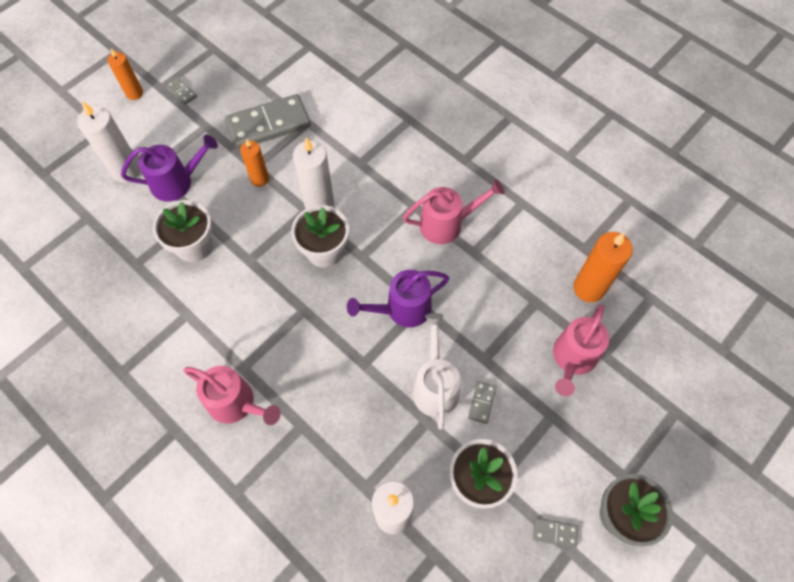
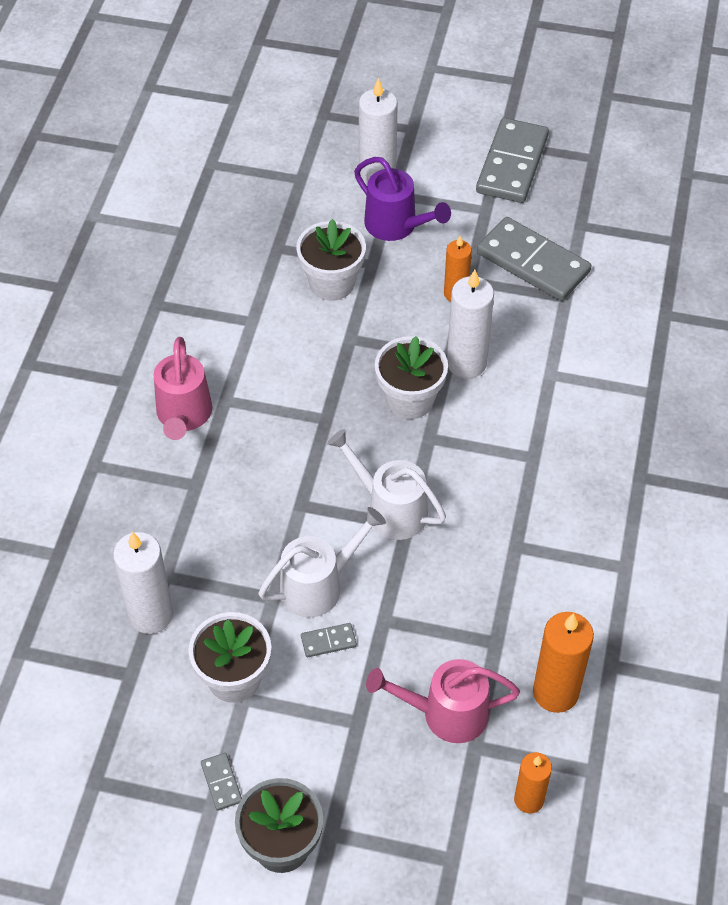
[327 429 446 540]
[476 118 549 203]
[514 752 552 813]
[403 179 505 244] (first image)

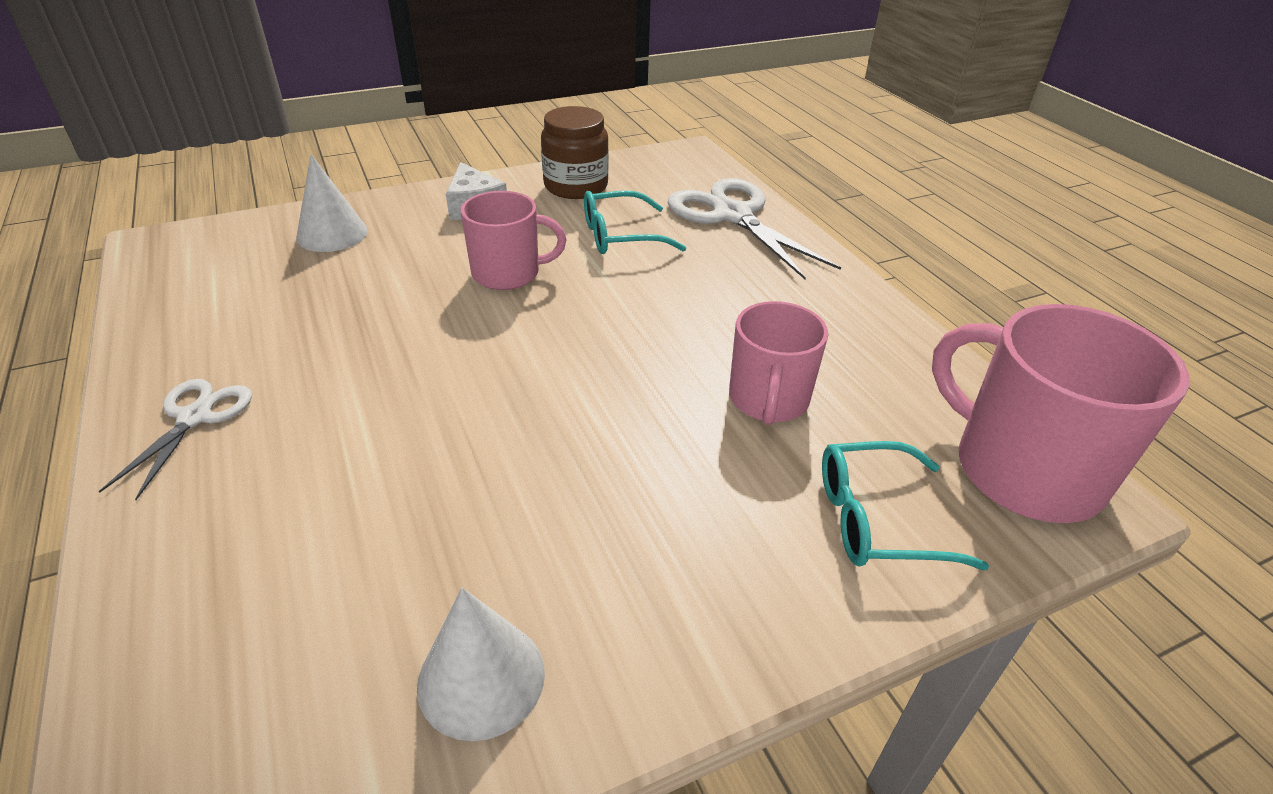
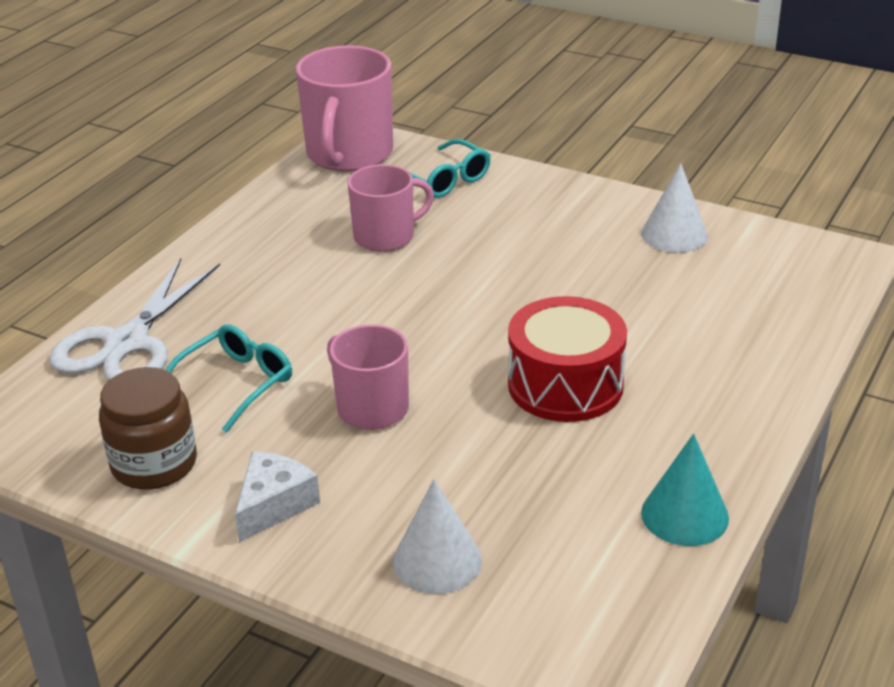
[166 324 292 433]
[508 296 627 422]
[641 434 729 546]
[99 379 252 500] (first image)

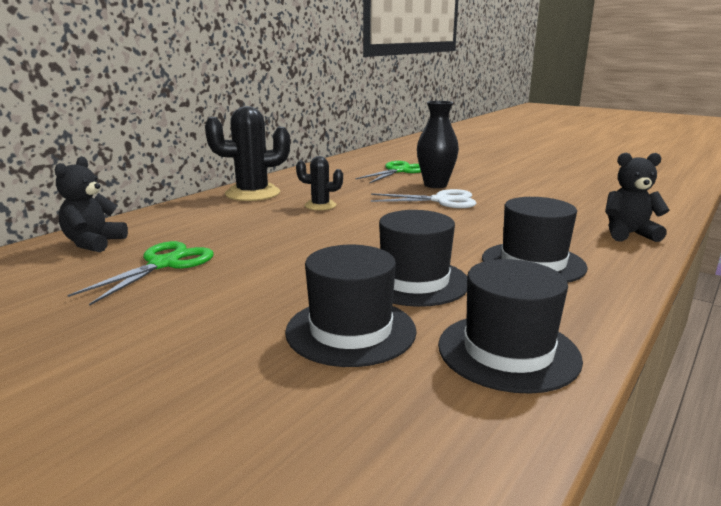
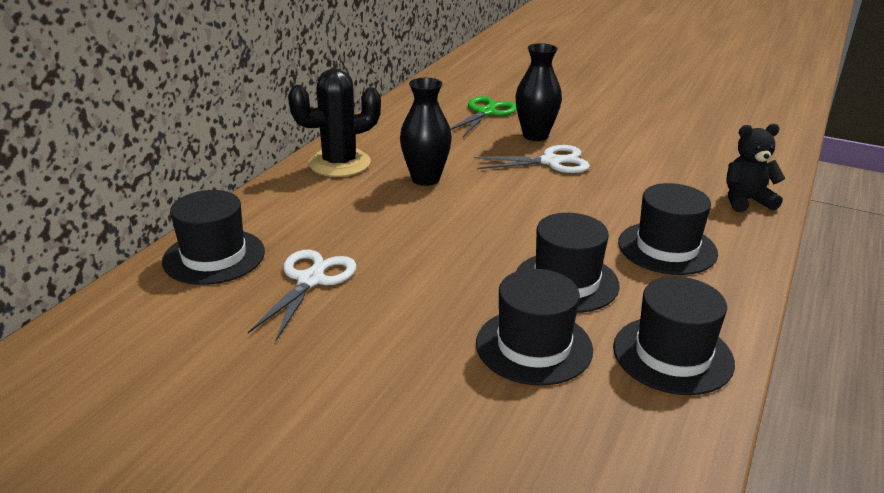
[162 190 265 285]
[248 250 356 341]
[400 78 452 186]

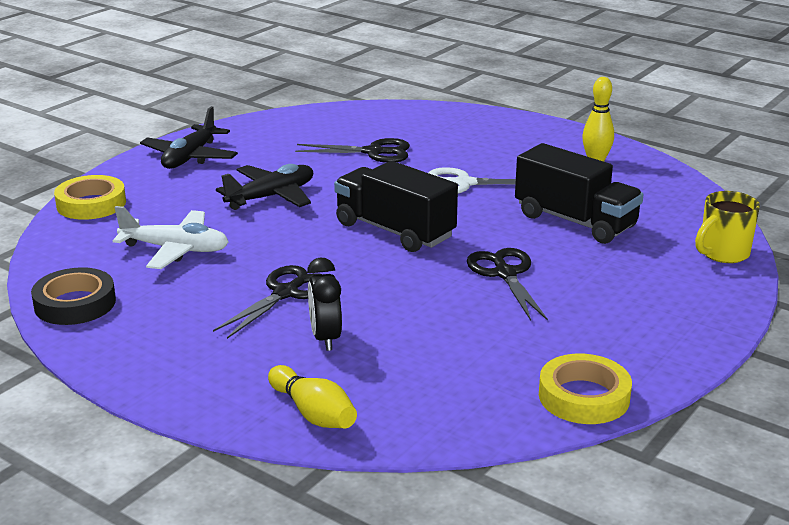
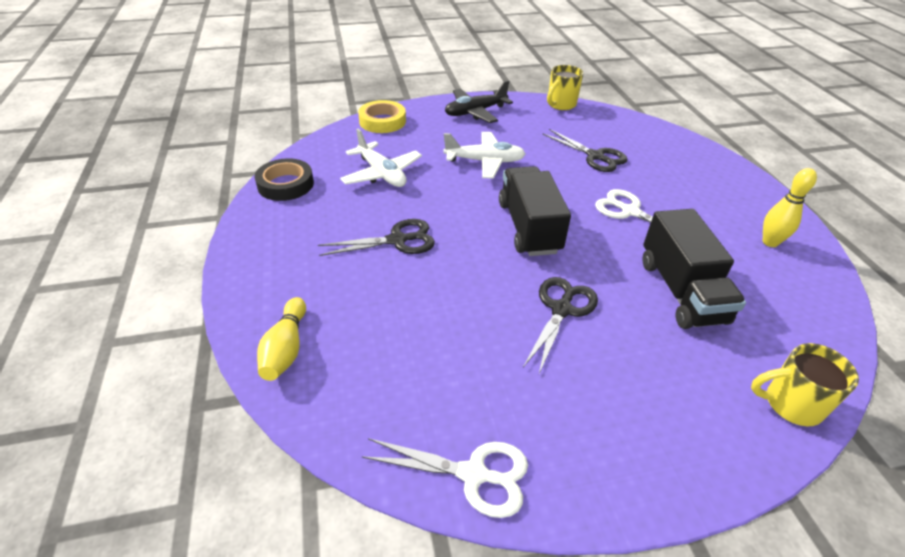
[362 438 528 518]
[443 132 526 179]
[547 65 583 110]
[307 257 342 351] (first image)

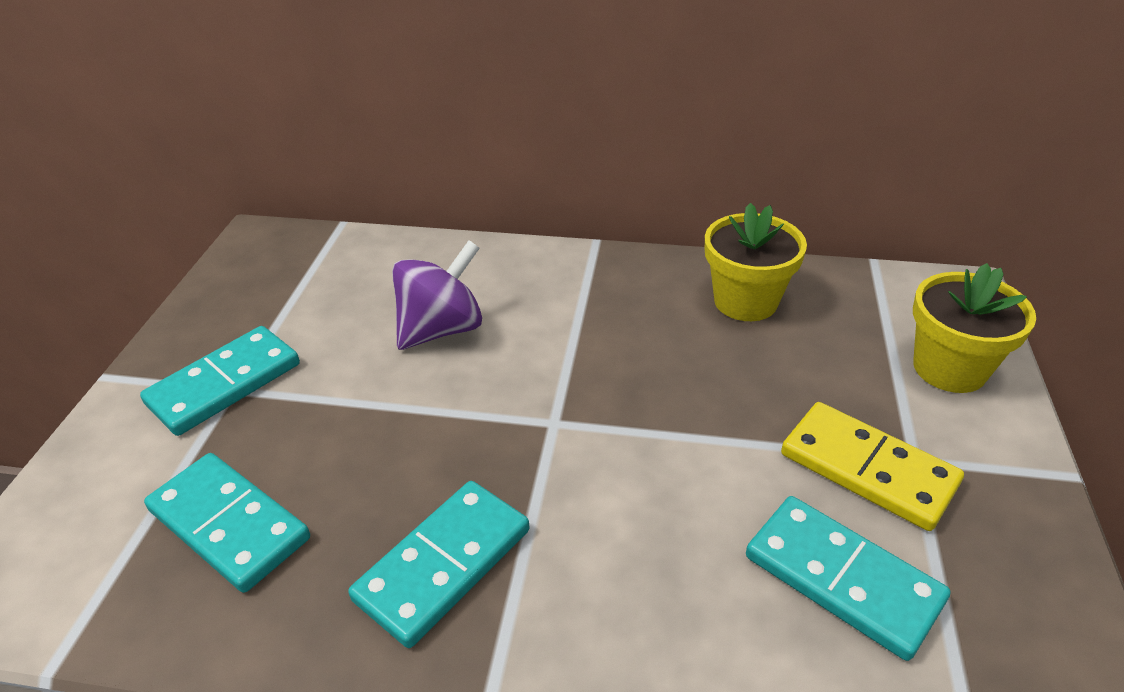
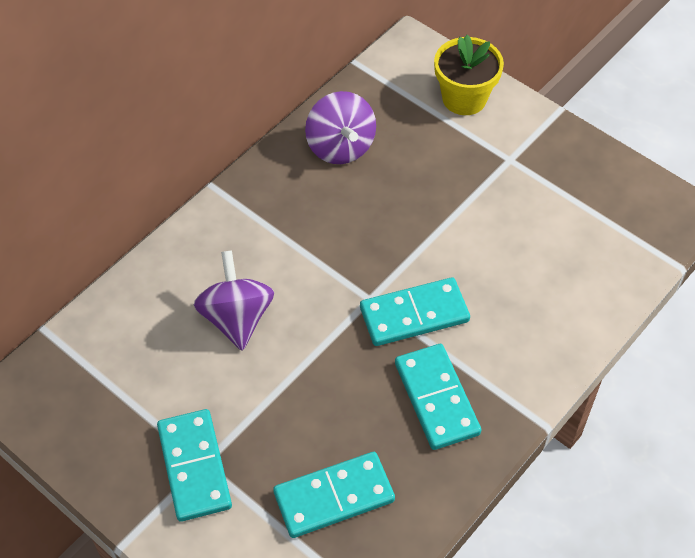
[305 91 376 164]
[360 277 470 346]
[781 402 964 531] (first image)

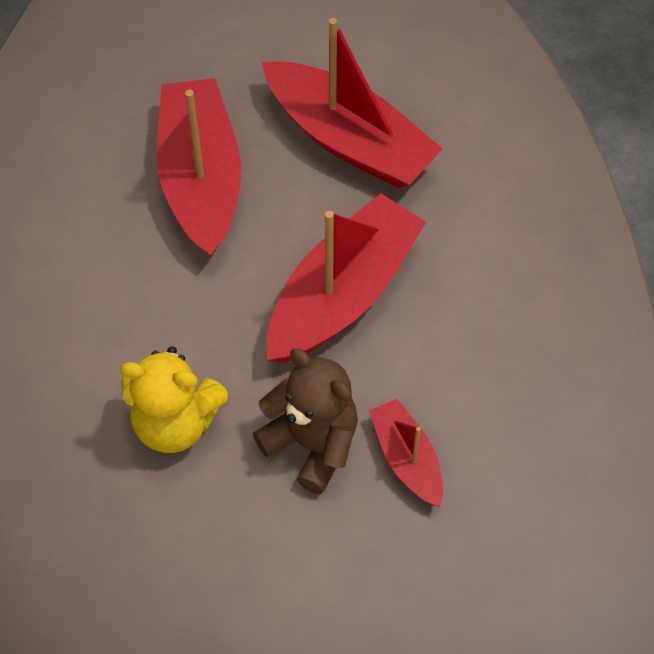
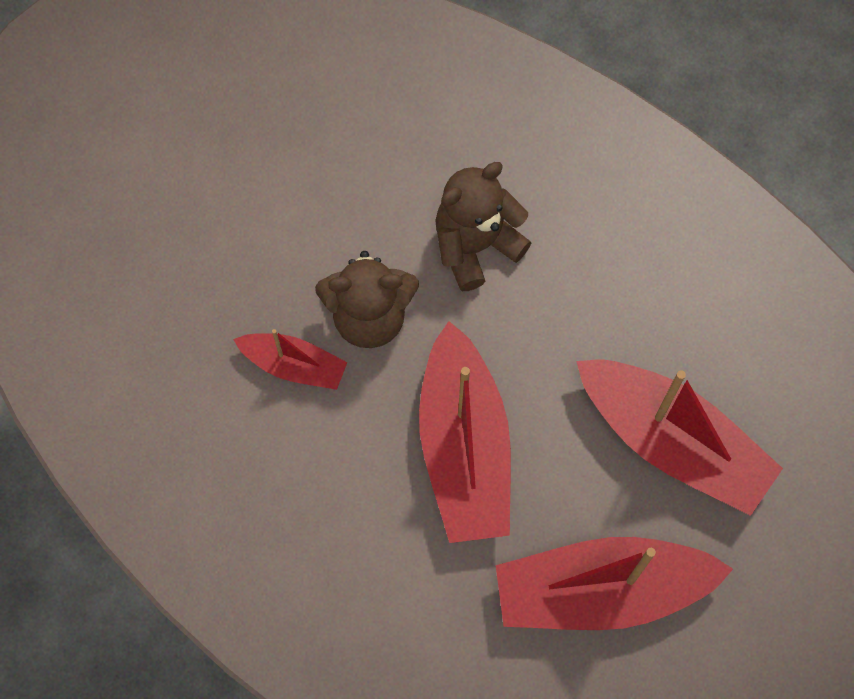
[435 162 532 291]

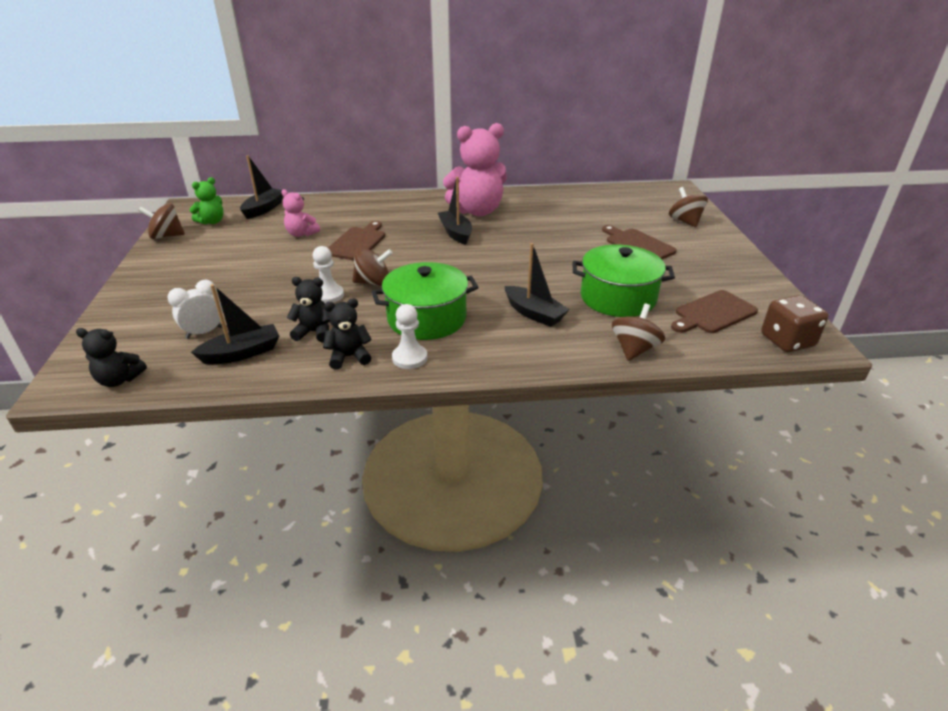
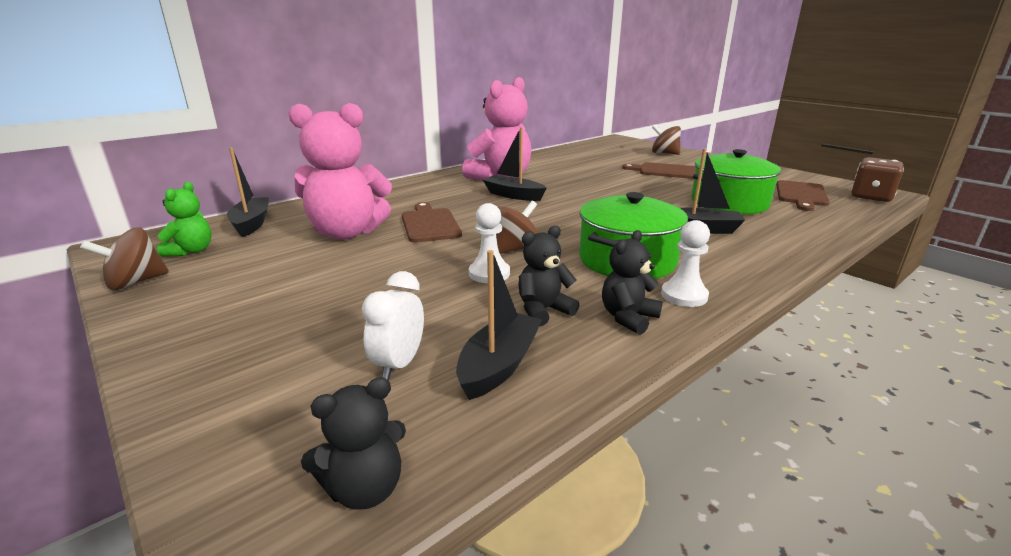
[289 103 392 240]
[612 304 665 361] (first image)

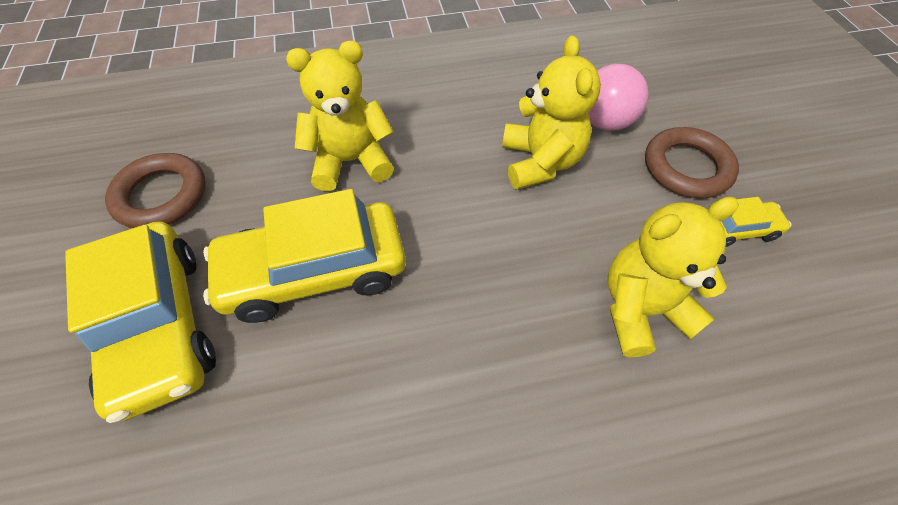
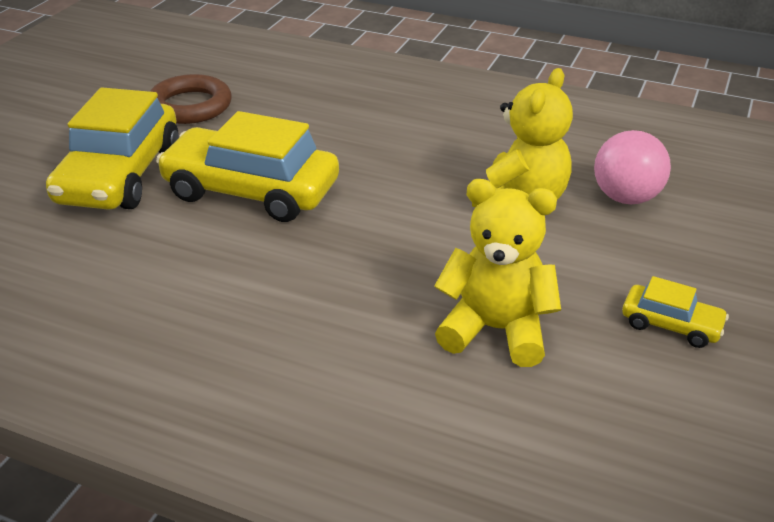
[286 41 394 191] (first image)
[645 127 739 198] (first image)

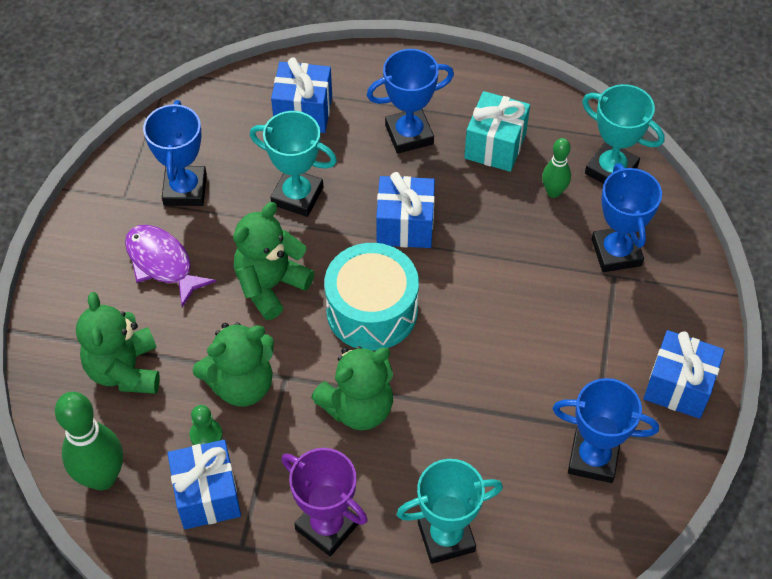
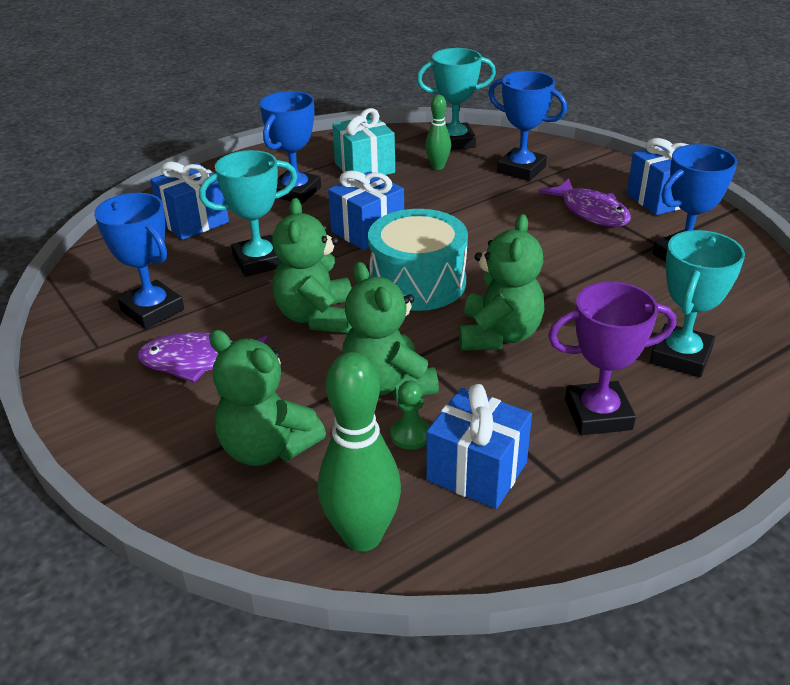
[342 262 439 400]
[538 178 631 227]

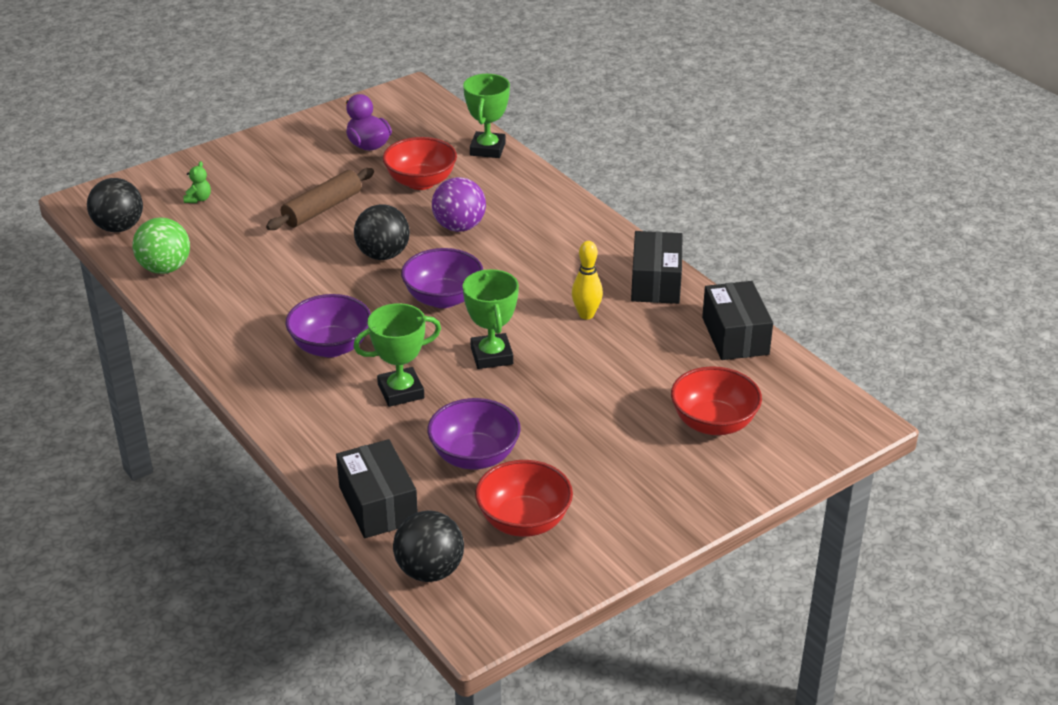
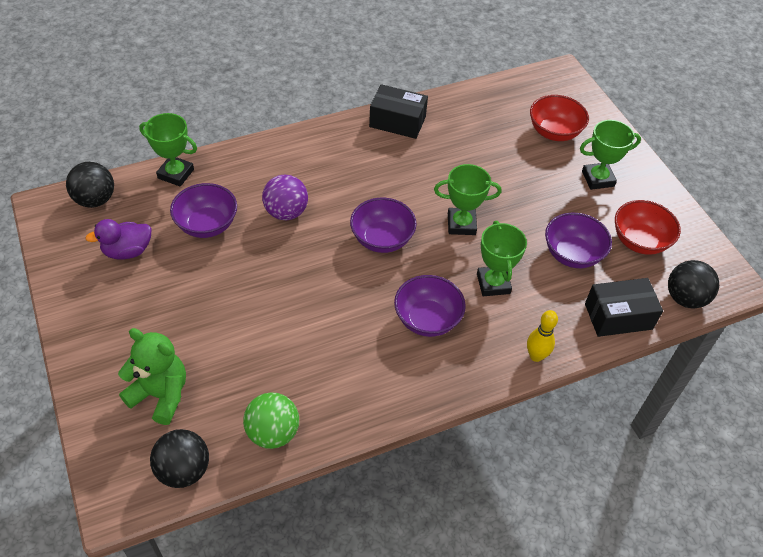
[66 162 114 208]
[118 328 186 425]
[170 183 237 238]
[527 310 558 362]
[580 120 641 190]
[266 168 374 230] (first image)
[702 281 773 360] (first image)

